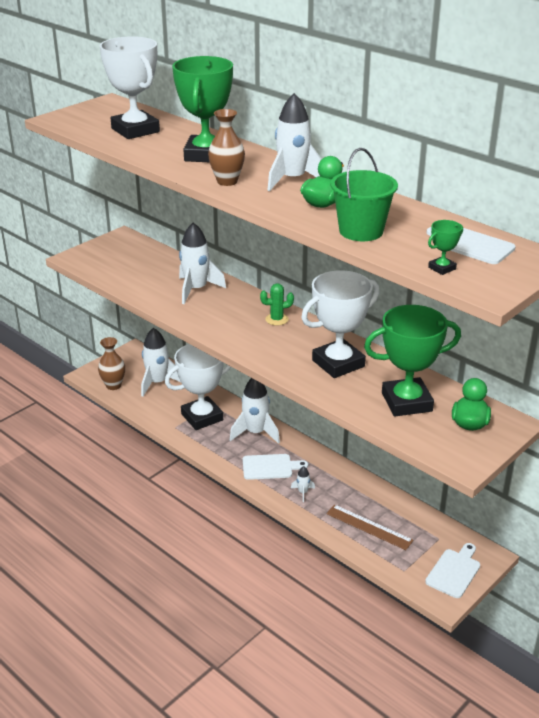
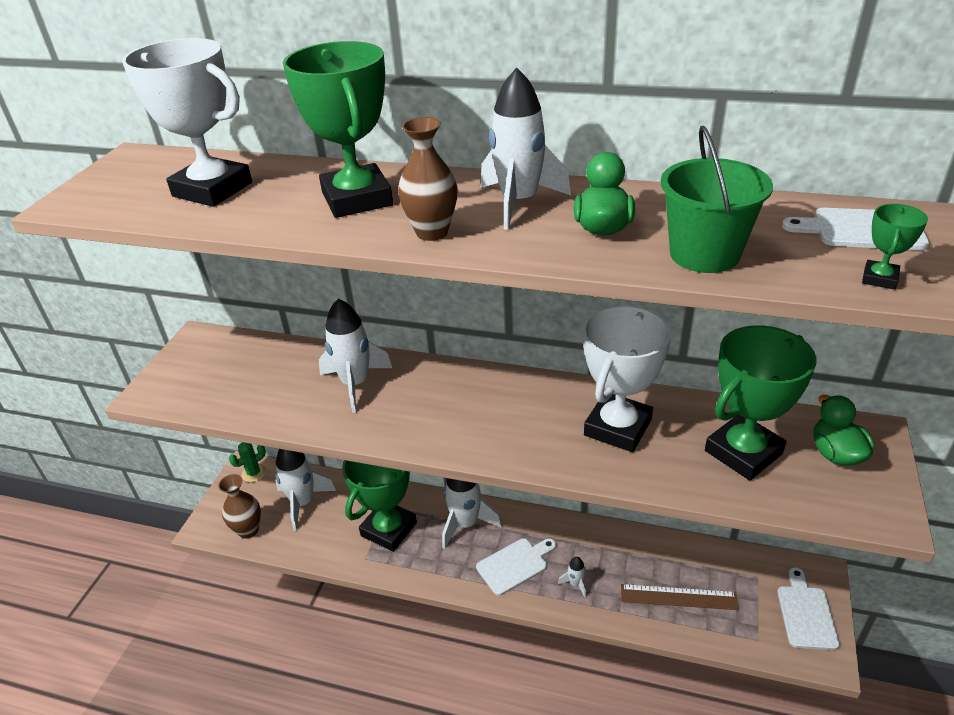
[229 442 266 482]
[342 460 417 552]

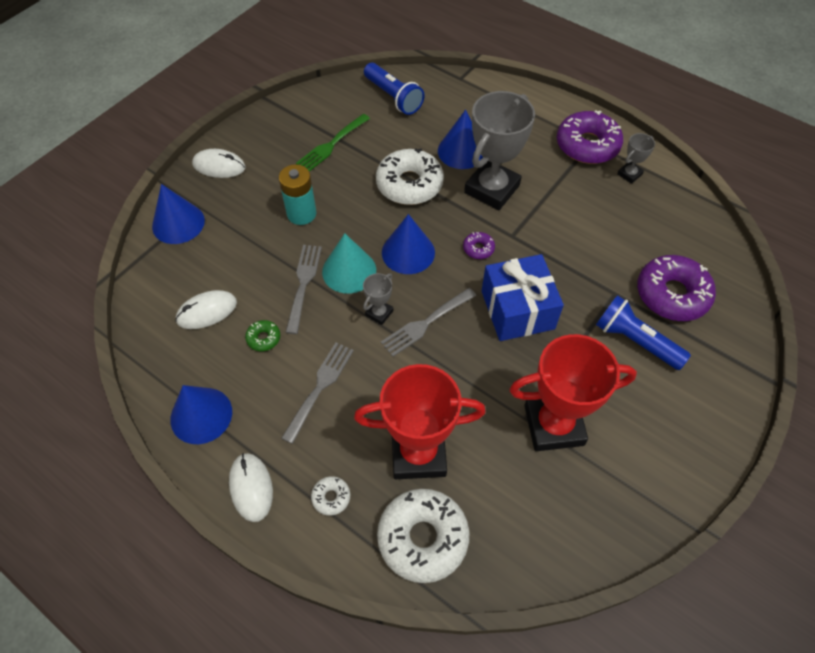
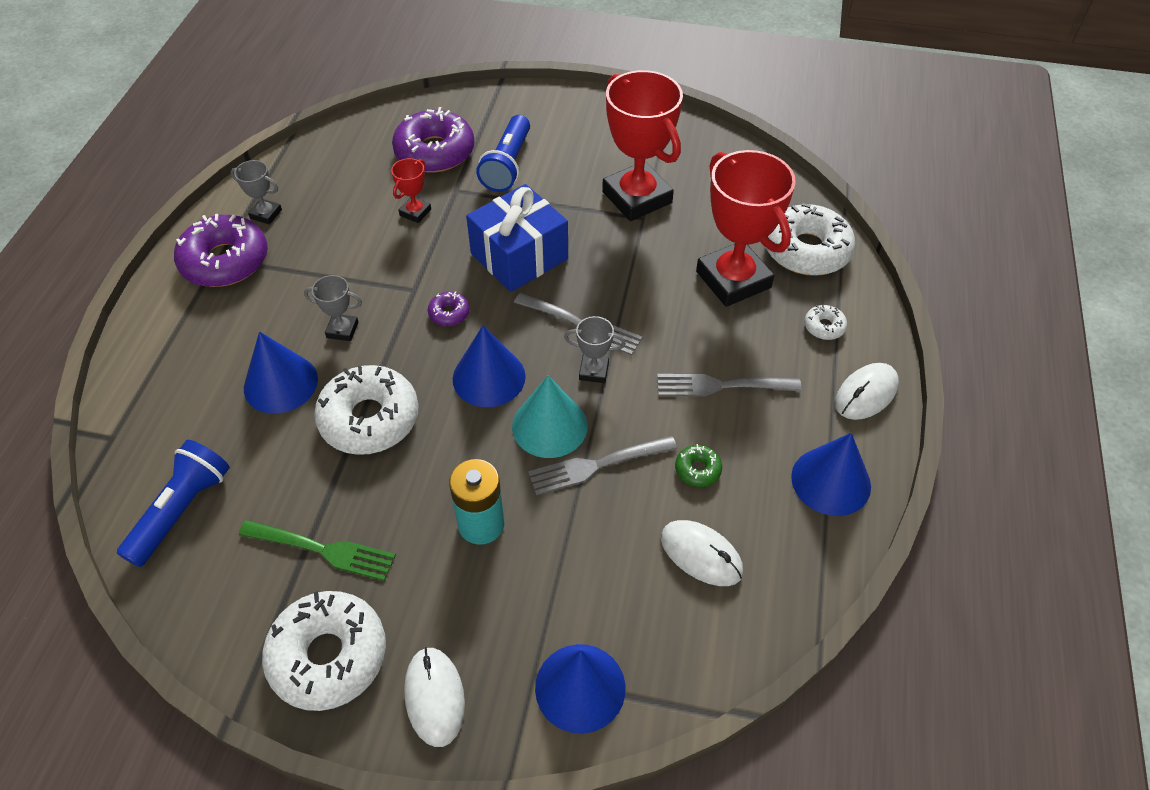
[262 591 386 711]
[304 275 362 341]
[391 158 431 223]

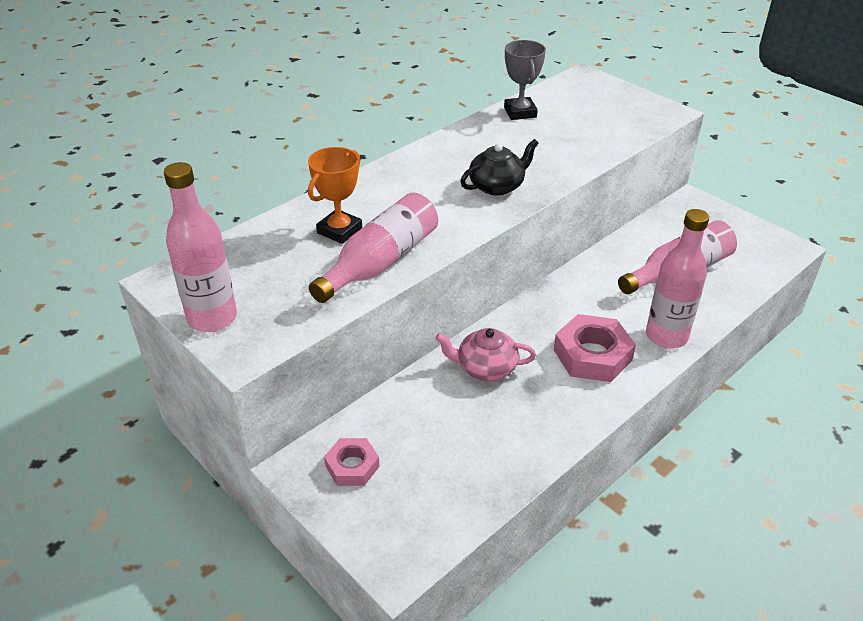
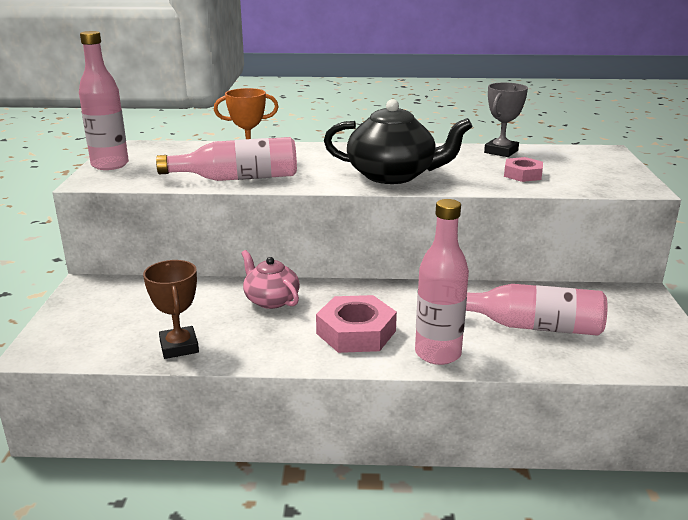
[143 260 199 359]
[324 99 472 184]
[504 157 543 182]

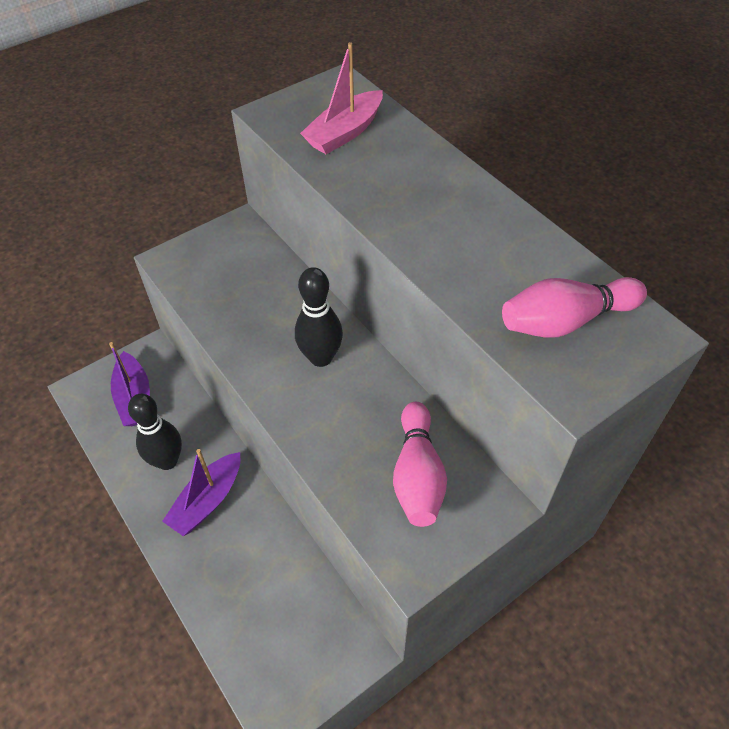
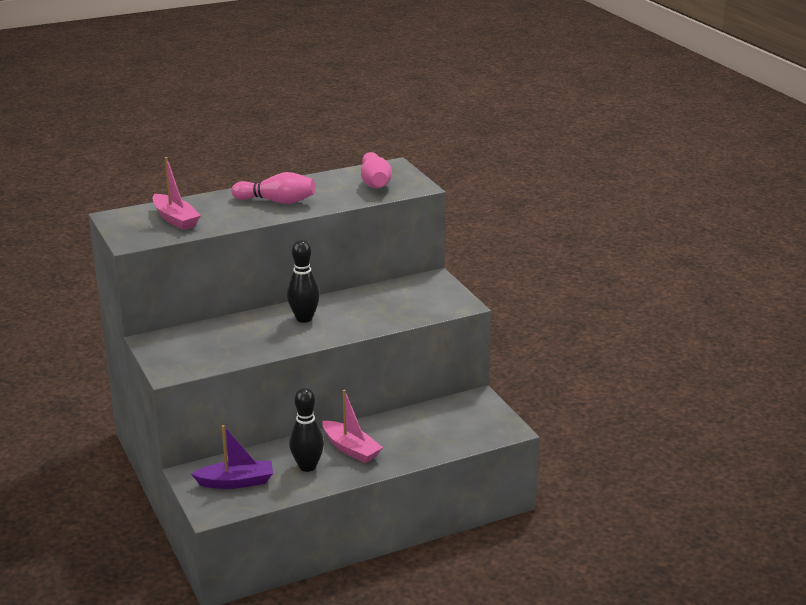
[231 172 315 204]
[322 389 383 463]

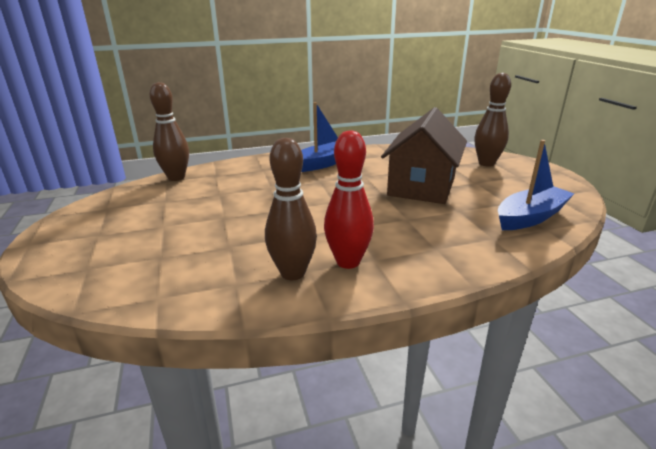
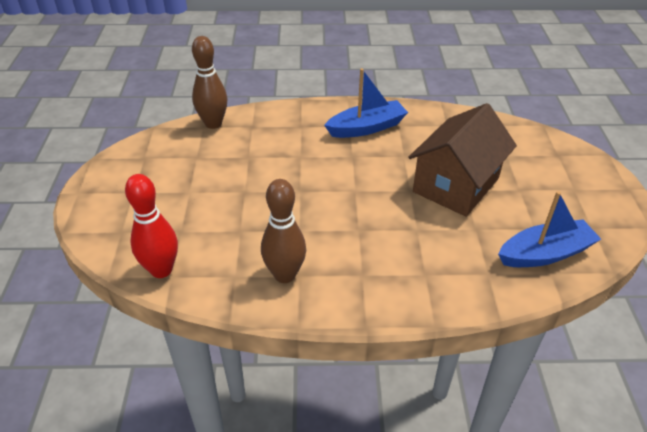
[125 174 178 278]
[475 73 511 167] (first image)

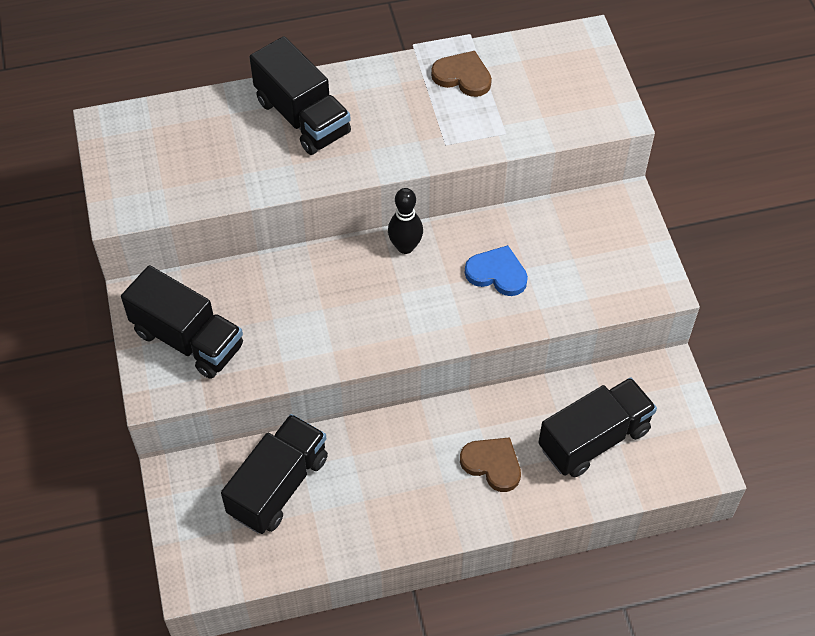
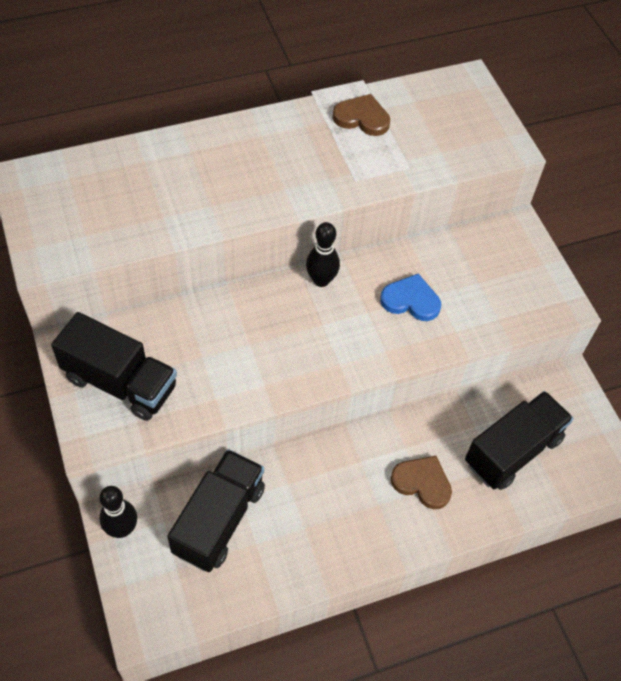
[99 486 137 538]
[250 36 351 155] (first image)

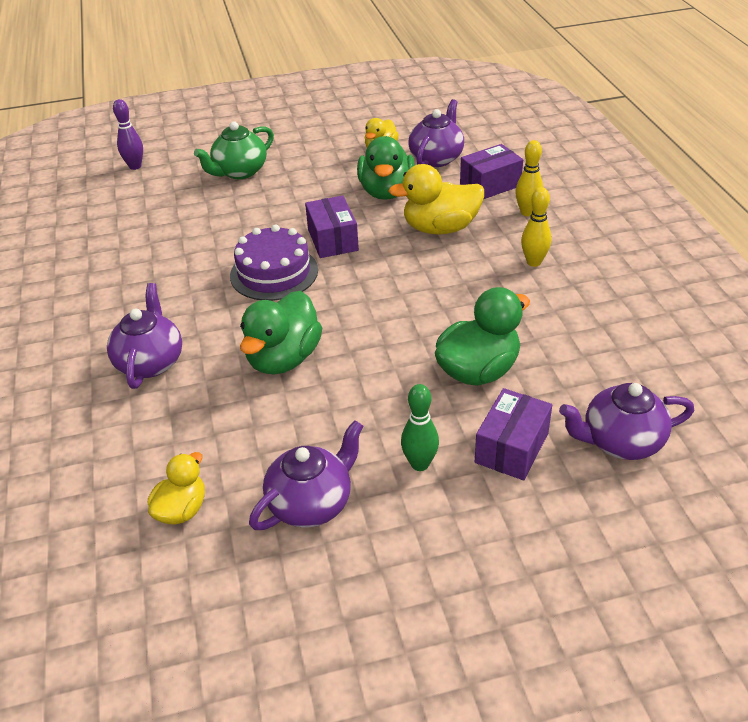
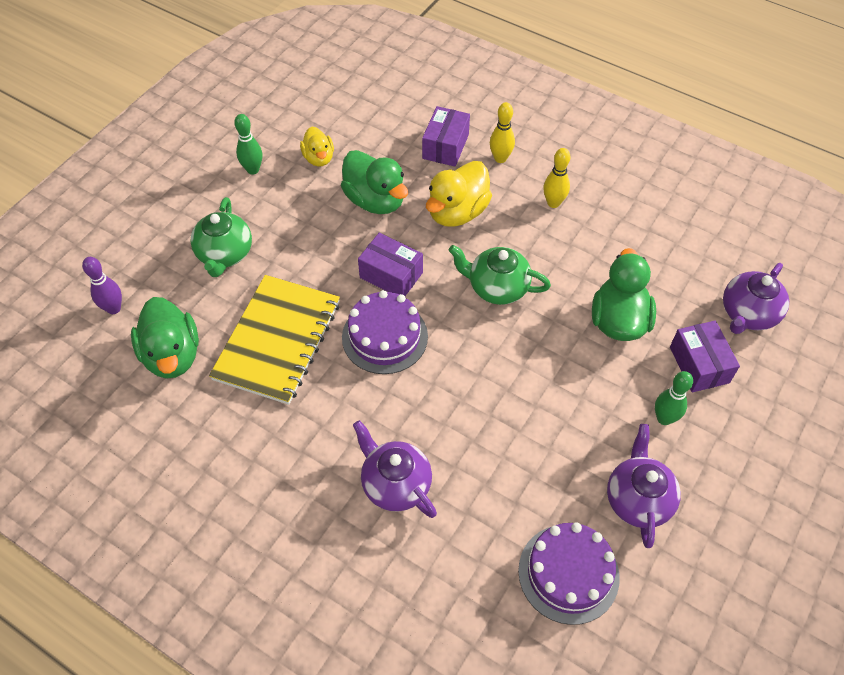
[131 297 199 379]
[209 275 340 405]
[234 114 262 175]
[449 245 551 305]
[518 522 620 625]
[408 99 464 167] (first image)

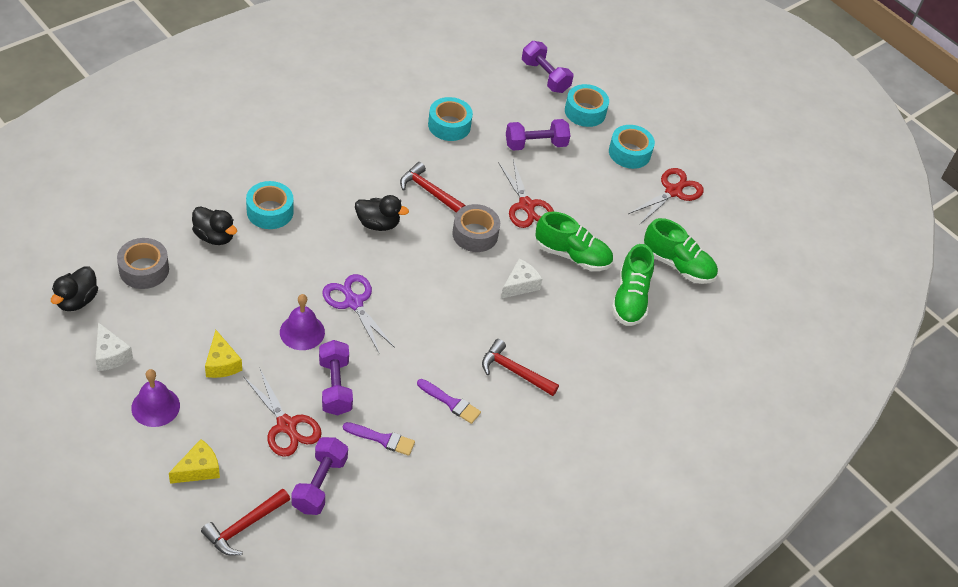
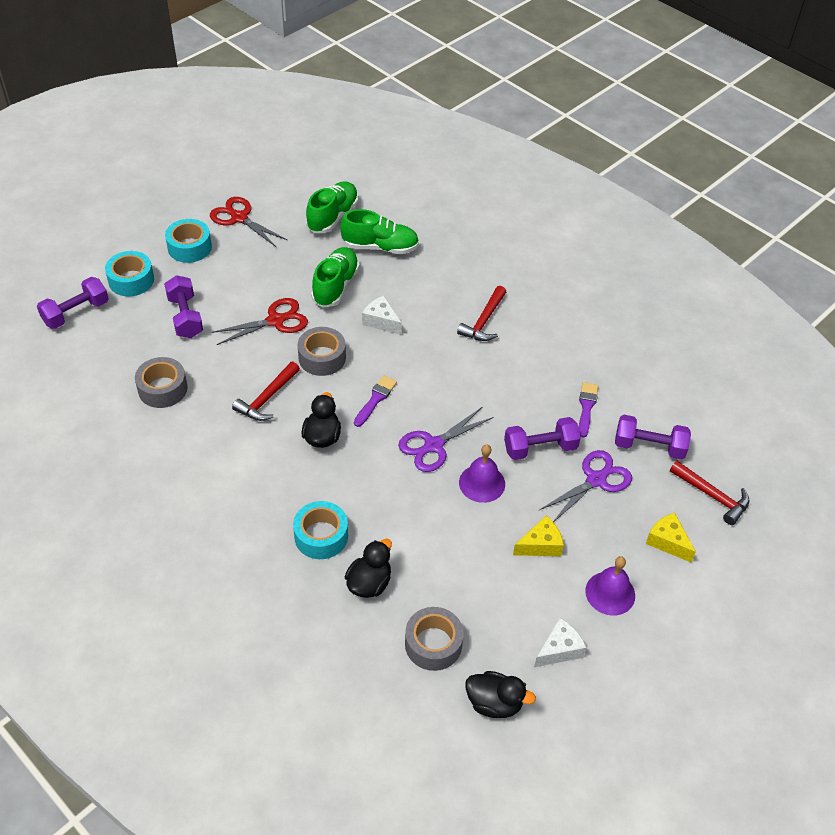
[135 357 188 408]
[354 375 397 427]
[539 450 632 522]

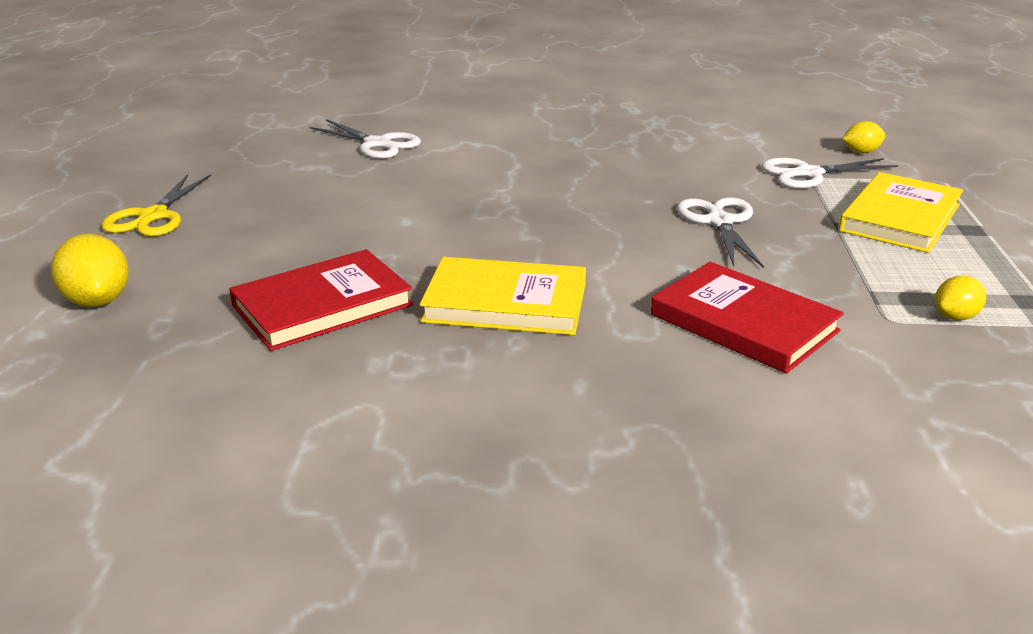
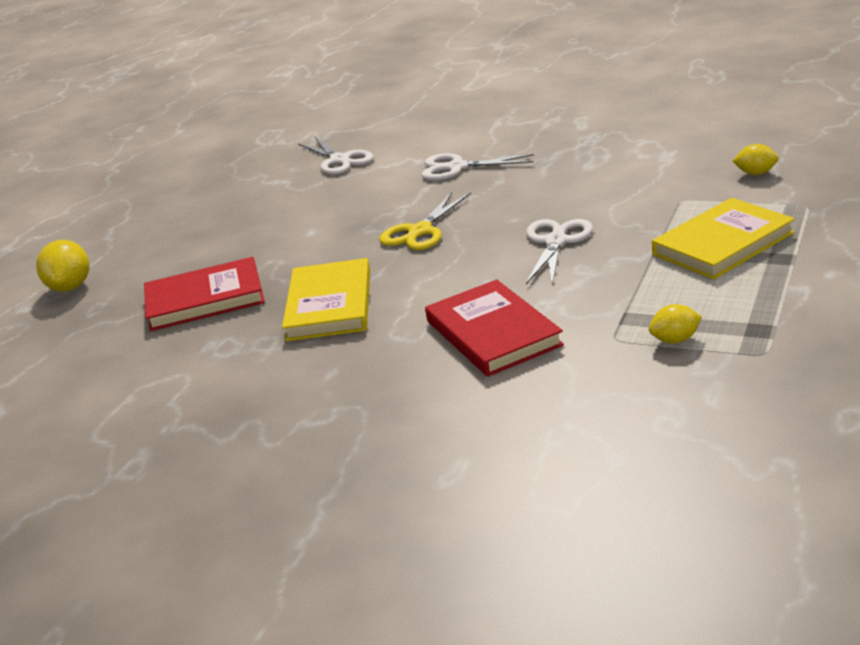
[282 258 370 341]
[379 192 471 250]
[421 153 534 181]

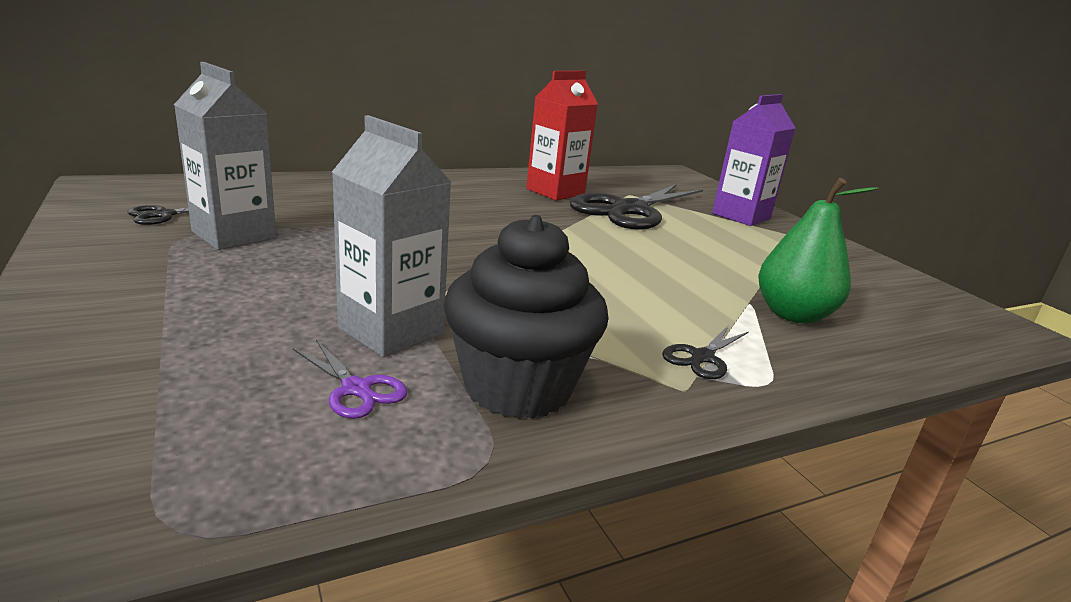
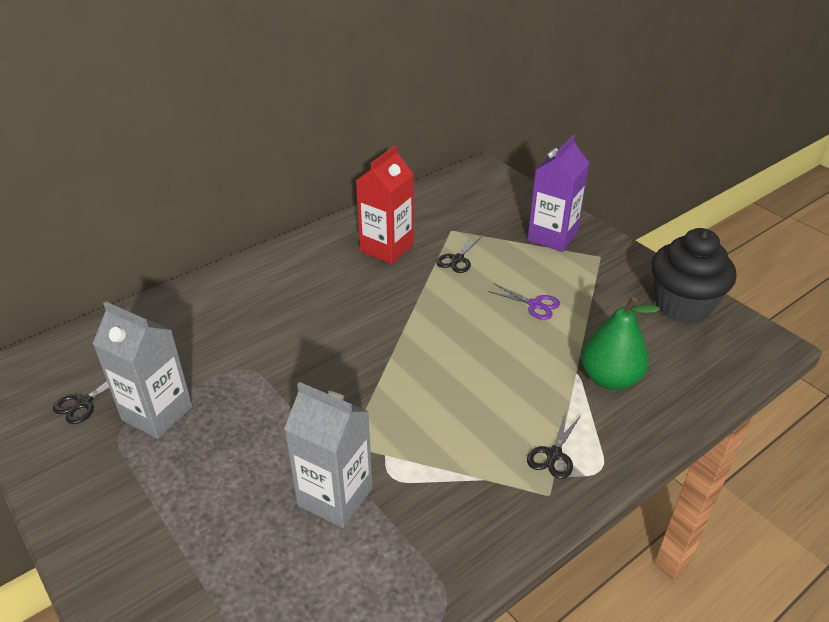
[436 234 482 273]
[488 283 560 320]
[651 228 736 323]

